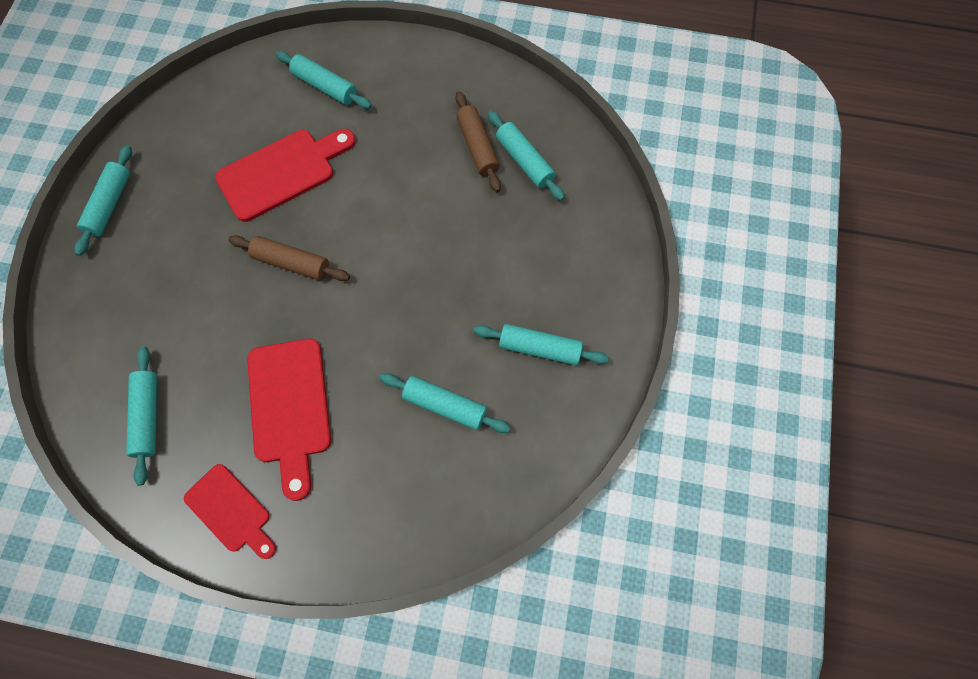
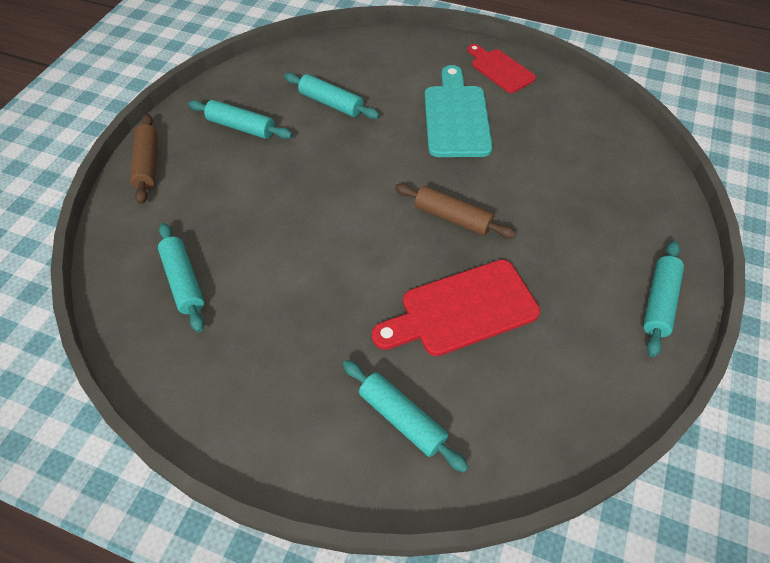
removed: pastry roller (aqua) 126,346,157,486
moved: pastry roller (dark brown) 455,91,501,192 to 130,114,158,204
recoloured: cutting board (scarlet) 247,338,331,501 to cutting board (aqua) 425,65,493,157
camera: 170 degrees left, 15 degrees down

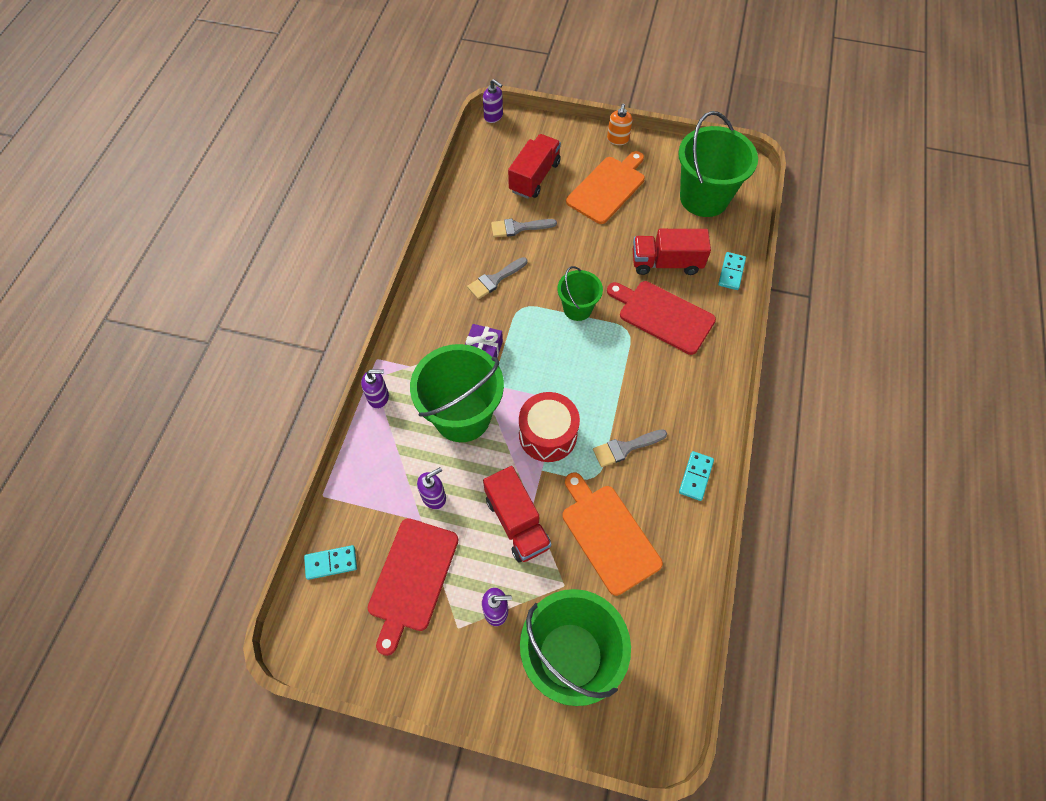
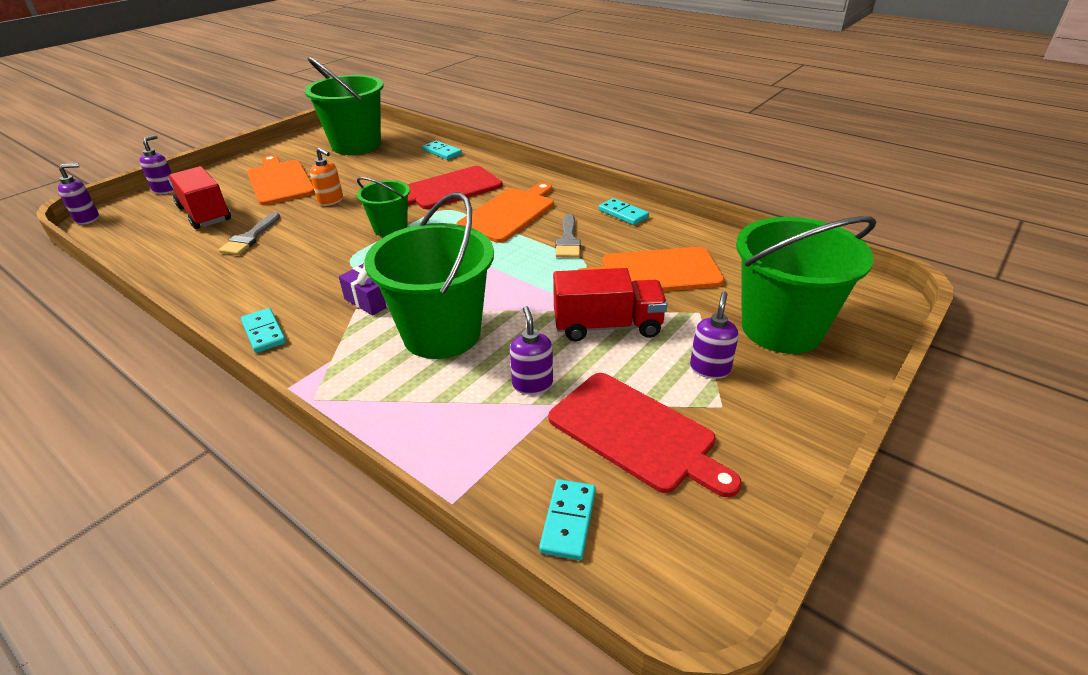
removed: paint brush (ash-grey) 467,257,527,299; drum (scarlet) 519,392,580,462; lorry (scarlet) 633,229,711,275
added: domino piece (aqua) 241,308,286,353; cutting board (bright orange) 456,182,554,243
moved: soap pump (purple) 361,370,389,409 to 139,135,174,194; soap pump (bright orange) 607,103,632,145 to 310,147,343,206
camera: 65 degrees left, 25 degrees down

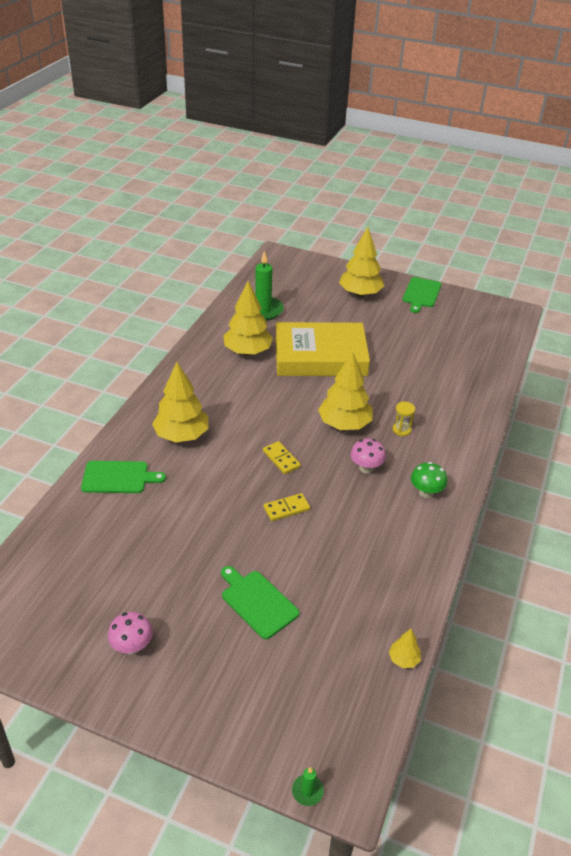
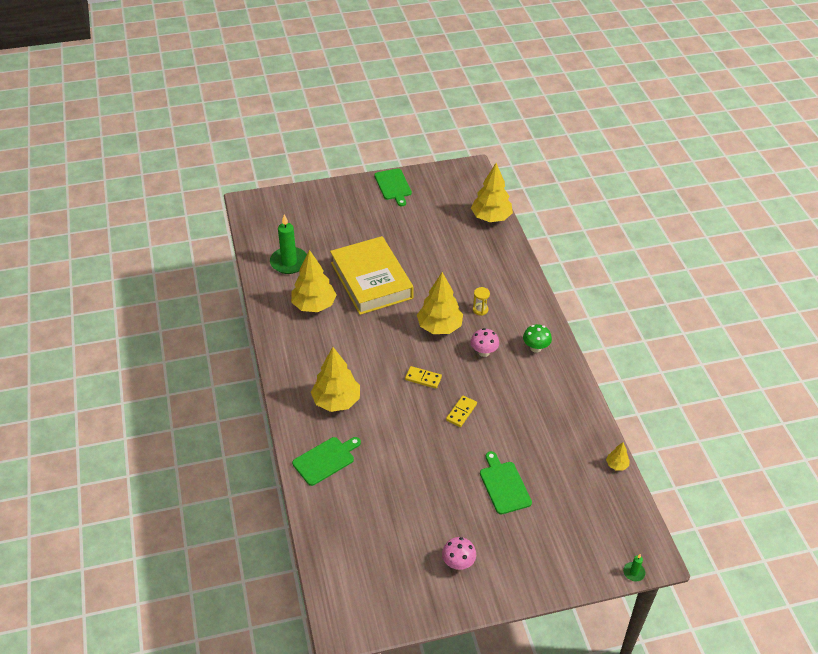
moved: toy tree (golden) 339,227,384,297 to 471,163,513,222
turned: hardcover (golden) 275,322,370,376 = 330,236,414,315 75 degrees counterclockwise; cutting board (green) 221,566,299,639 = 480,451,532,514 60 degrees clockwise
camera: 35 degrees left, 5 degrees up

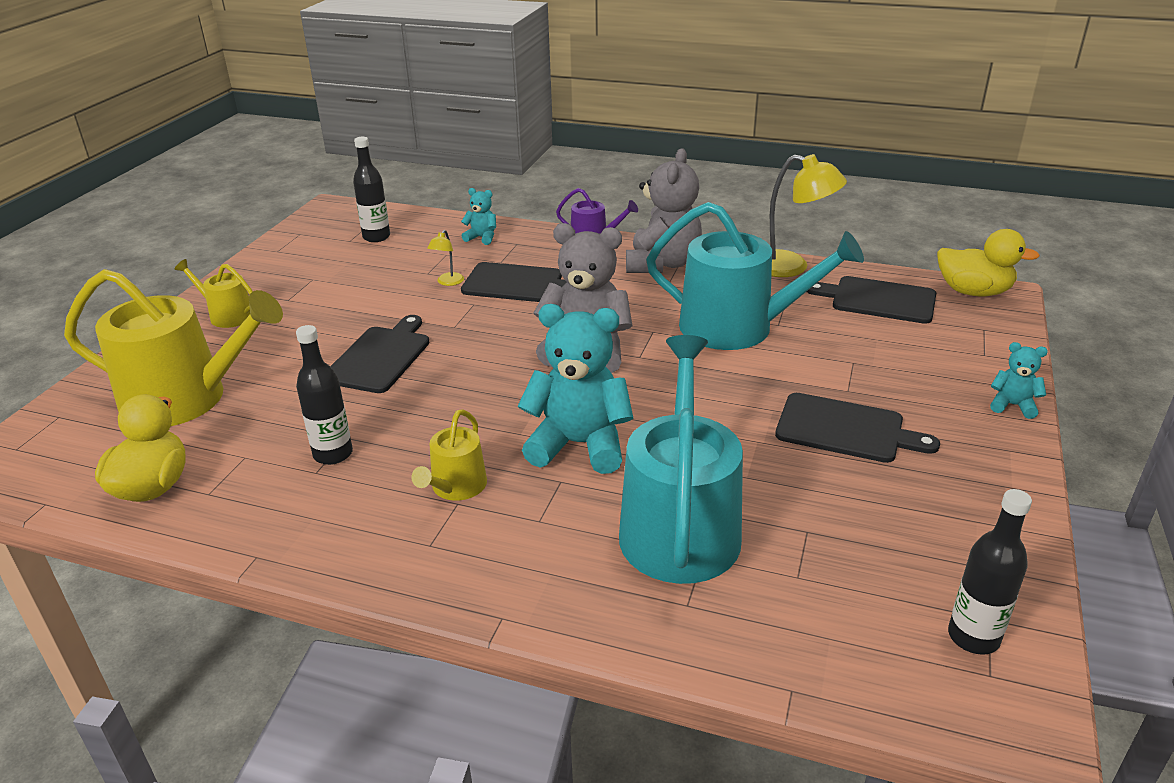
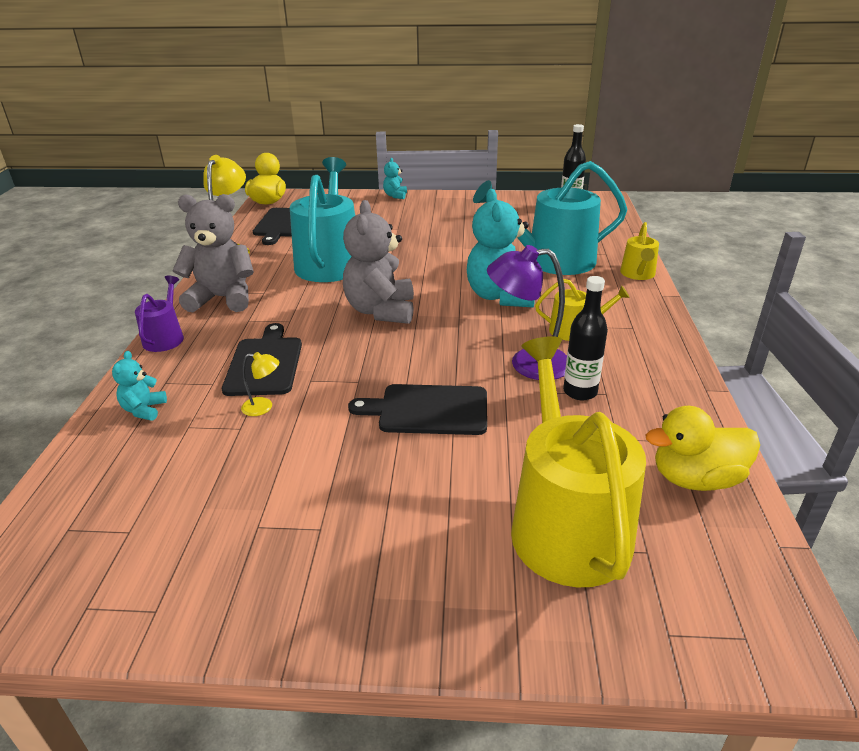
removed: flask (ebony) 353,137,390,242; cutting board (ebony) 775,393,940,463
added: lamp (purple) 487,245,567,380
moved: watering pot (golden) 175,259,253,328 to 620,222,659,280
camera: 105 degrees left, 0 degrees up

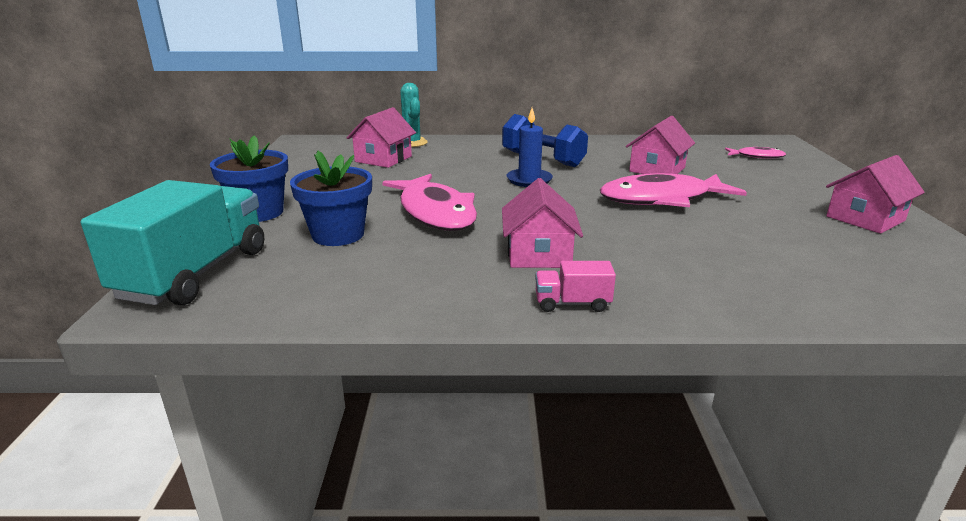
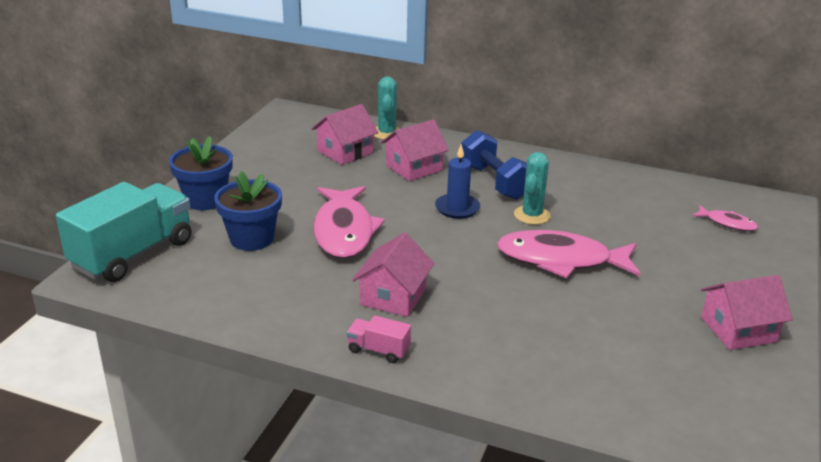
added: prickly plant (aqua) 514,152,551,225
moved: toy house (rosy) 626,116,695,174 to 381,119,449,181
camera: 20 degrees right, 5 degrees up

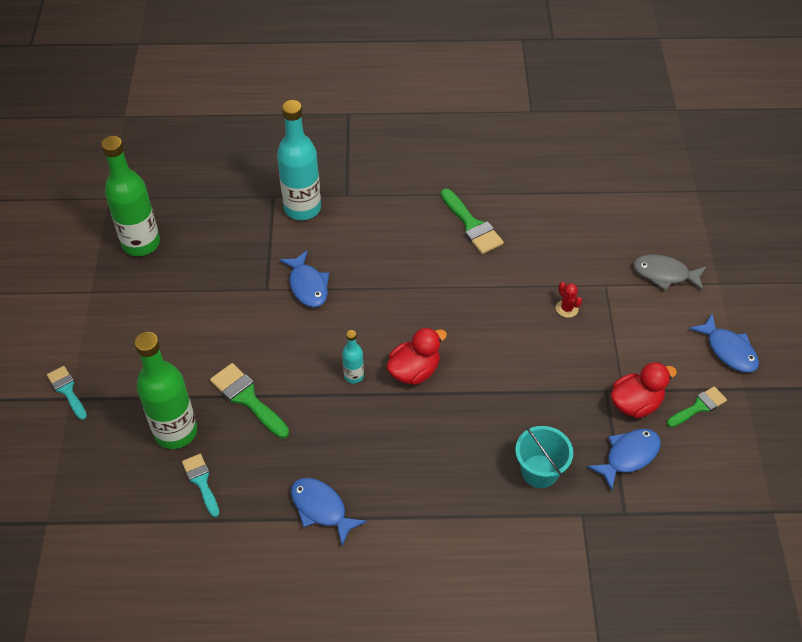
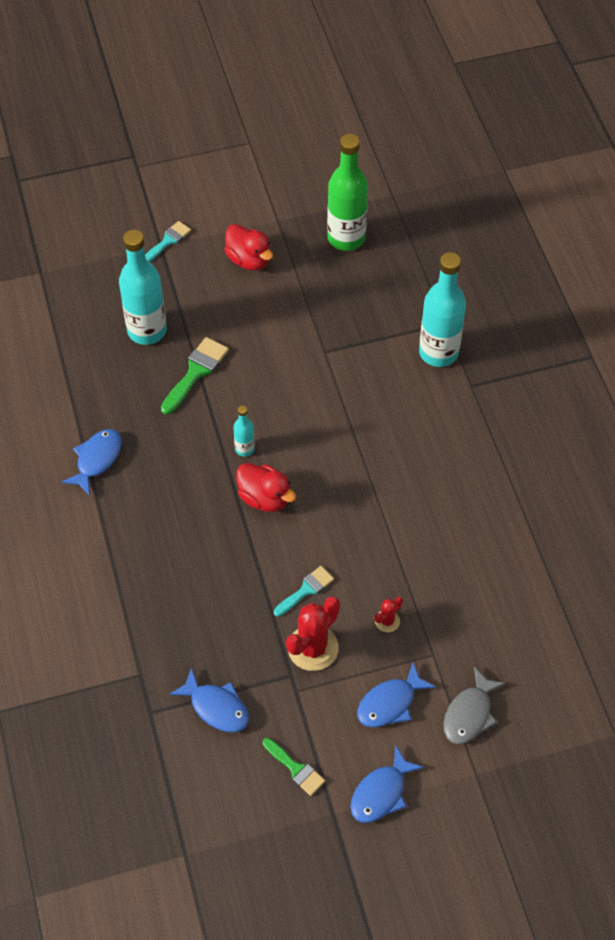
removed: paint brush (green) 441,189,504,254; sand bucket (aqua) 515,426,573,488
added: prickly plant (scarlet) 286,597,340,671
moved: toy duck (scarlet) 611,362,677,418 to 224,224,273,270; paint brush (aqua) 182,454,219,517 to 274,566,334,617; toy fish (cobalt) 279,250,329,307 to 357,663,436,728
recoloured: flask (green) 134,332,197,449 to flask (aqua) 119,230,167,345
turned: toy fish (ash-grey) 633,254,706,291 = 443,667,506,744 150 degrees counterclockwise
camera: 75 degrees right, 5 degrees up

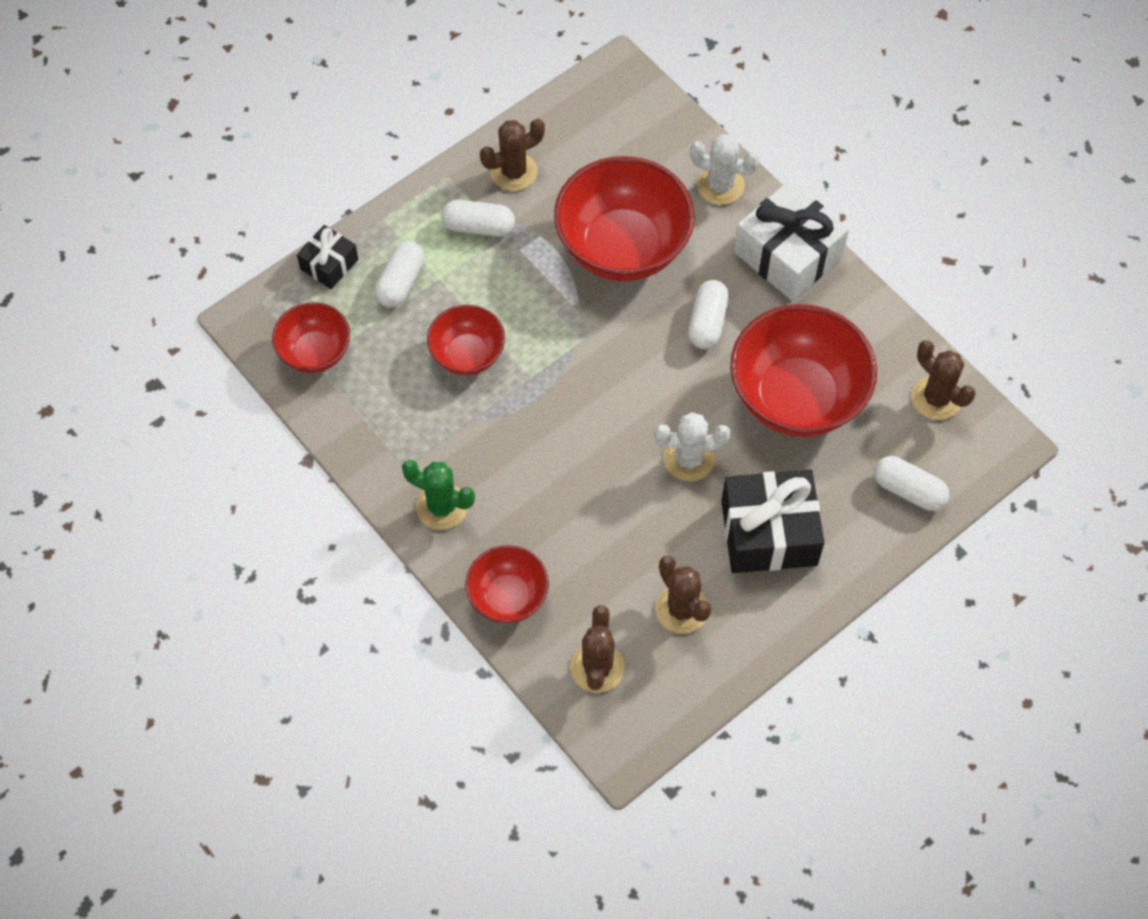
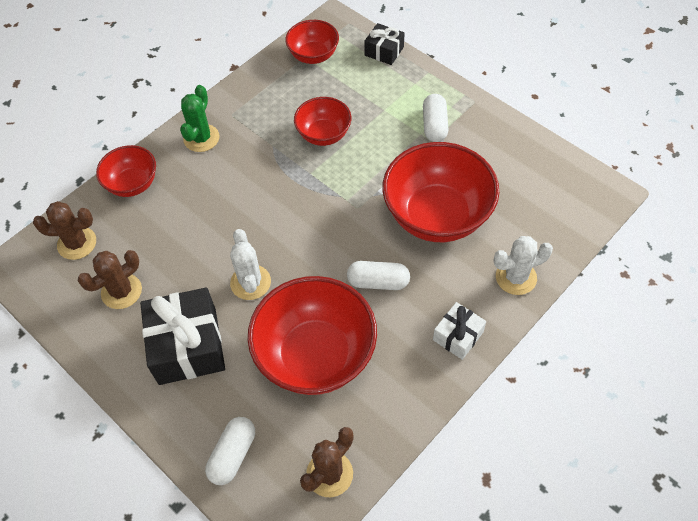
removed: pill (white) 375,241,424,307; prickly plant (dark brown) 480,119,545,191
turned: prickly plant (white) 690,134,759,205 = 493,236,553,295 60 degrees clockwise
resized: wrapped gift (white) 734,180,849,301 = 433,302,486,360 x0.54
camera: 85 degrees right, 5 degrees down

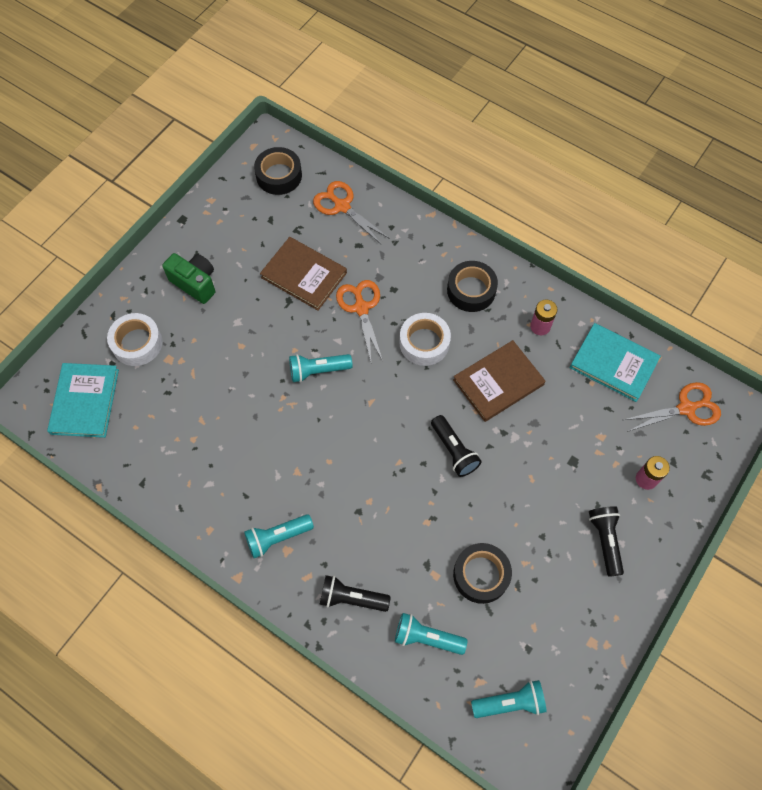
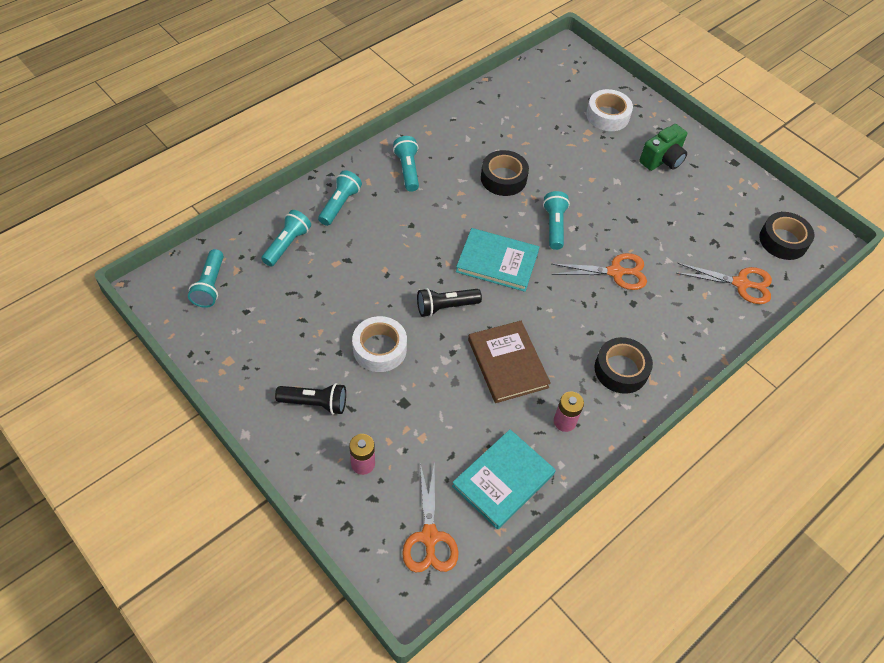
removed: hardcover (dark brown) 260,237,347,310
moved: sticky tape (white) 400,313,451,366 to 352,316,407,372; hardcover (aqua) 47,363,119,438 to 456,228,539,292; sticky tape (ebony) 453,543,512,604 to 481,150,529,196
recoloured: torch (ebony) 319,575,391,612 to torch (aqua) 318,170,362,226
turned: scissors (bright orange) 313,181,390,245 = 676,263,772,304 45 degrees clockwise
camera: 100 degrees right, 10 degrees down

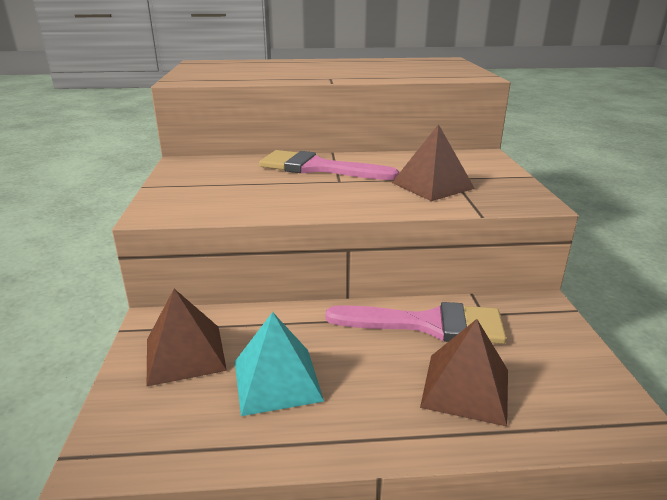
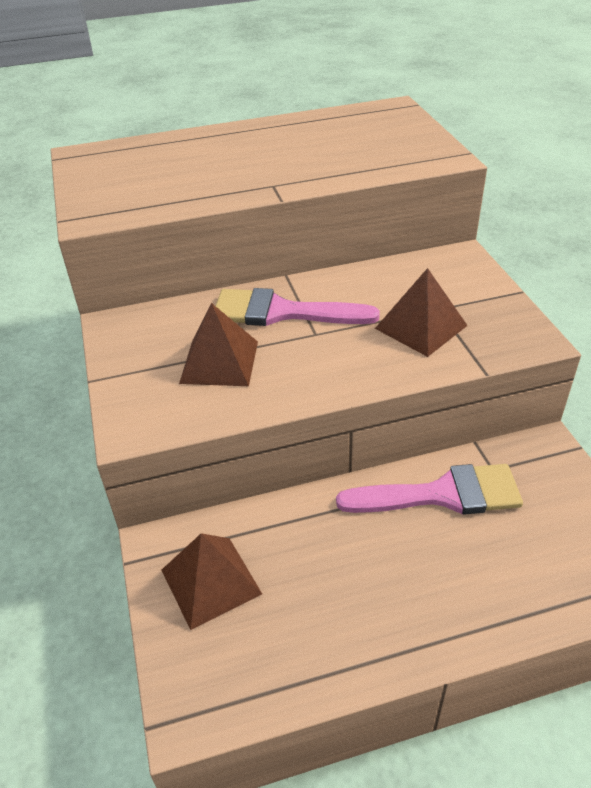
removed: solid pyramid (aqua) 235,312,324,416
moved: solid pyramid (dark brown) 420,319,508,427 to 179,303,258,386
camera: 10 degrees left, 15 degrees up

